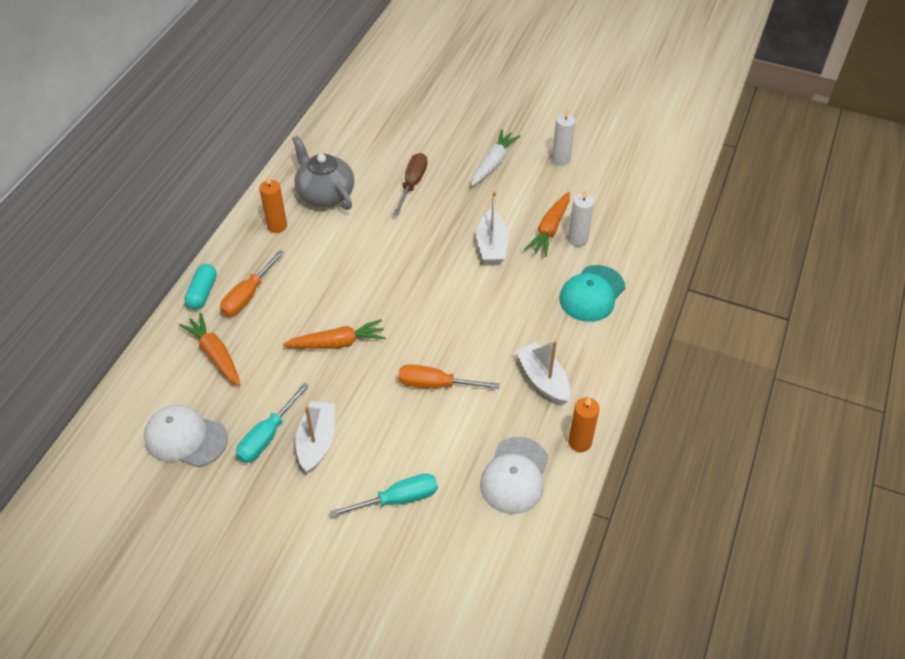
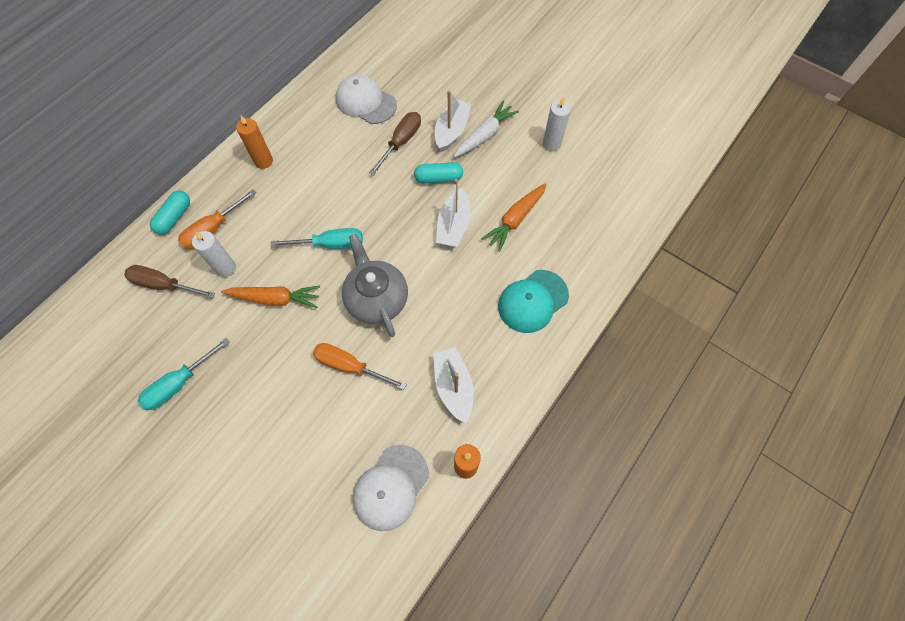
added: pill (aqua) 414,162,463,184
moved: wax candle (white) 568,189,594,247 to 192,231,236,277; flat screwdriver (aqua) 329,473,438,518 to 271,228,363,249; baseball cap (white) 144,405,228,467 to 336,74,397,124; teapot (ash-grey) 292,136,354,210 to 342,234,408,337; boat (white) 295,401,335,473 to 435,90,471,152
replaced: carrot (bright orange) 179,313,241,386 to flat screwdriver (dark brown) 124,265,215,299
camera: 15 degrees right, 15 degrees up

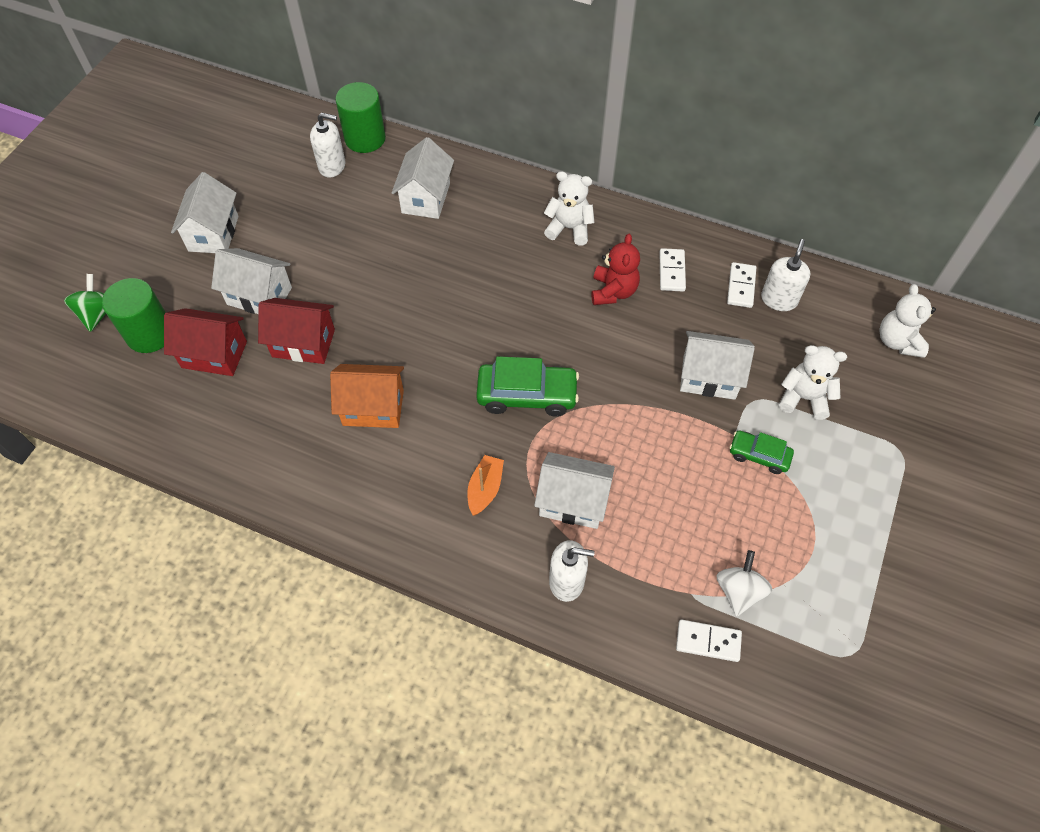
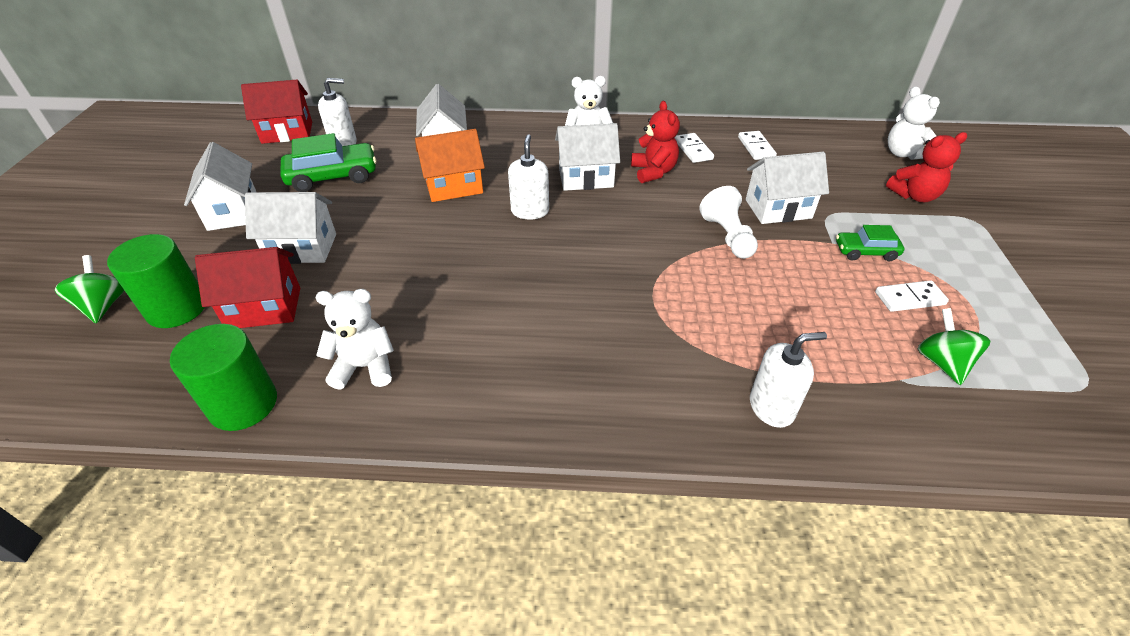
removed: boat (bright orange) 467,455,504,516
added: pawn (white) 699,186,758,259; teddy bear (scarlet) 886,132,967,202
moved: cylinder (green) 335,82,386,153 to 170,324,277,431; toy house (scarlet) 258,298,335,364 to 241,80,312,144; automobile (green) 476,356,579,417 to 280,133,377,192; teddy bear (white) 779,345,847,420 to 315,289,394,390; toy house (bright orange) 330,364,404,428 to 415,129,485,202; soap pump (white) 761,239,810,311 to 508,134,549,220; toy house (white) 534,452,615,529 to 555,123,620,191; domino piece (white) 676,620,742,662 to 875,280,949,312
recoloured: toy top (white) 716,550,772,617 to toy top (green) 918,308,990,385
camera: 20 degrees left, 15 degrees down

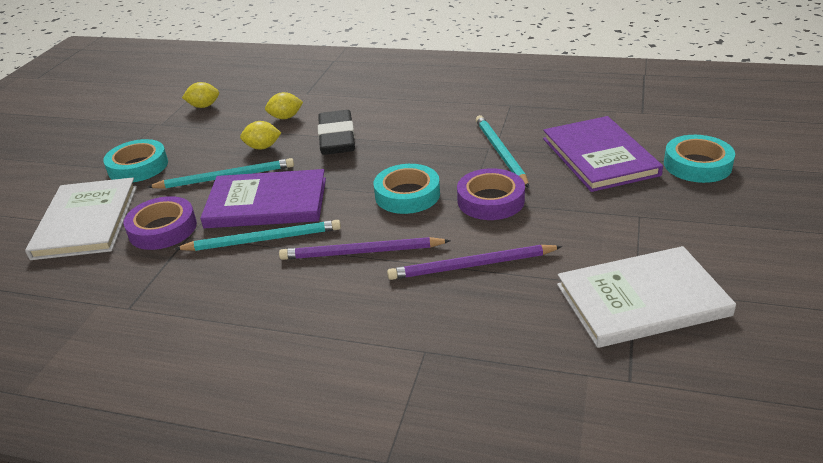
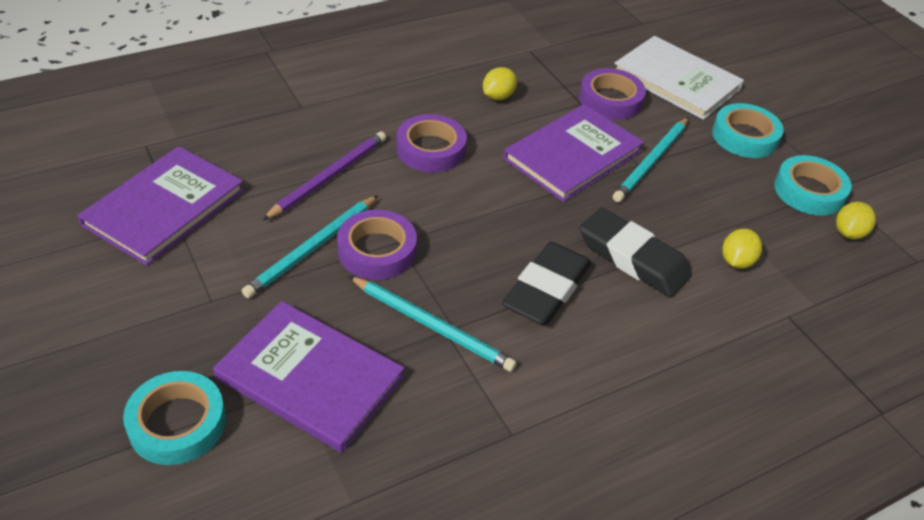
added: gum eraser (ebony) 502,242,591,326
moved: wooden pencil (aqua) 175,220,341,251 to 242,195,378,298; citrus fruit (golden) 240,121,281,150 to 483,67,517,100; sticky tape (aqua) 374,164,440,214 to 774,155,852,216
replaced: wooden pencil (purple) 279,237,451,260 to sticky tape (purple) 397,114,467,173
recoloured: hardcover (white) 557,246,736,348 to hardcover (purple) 77,146,244,266
camera: 130 degrees right, 10 degrees up

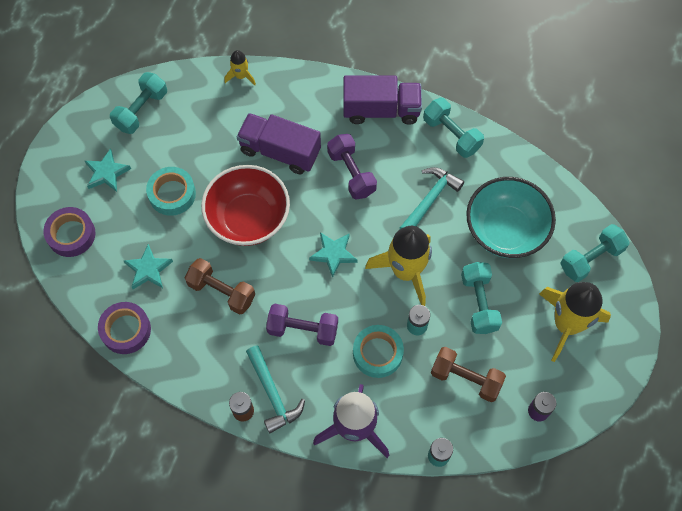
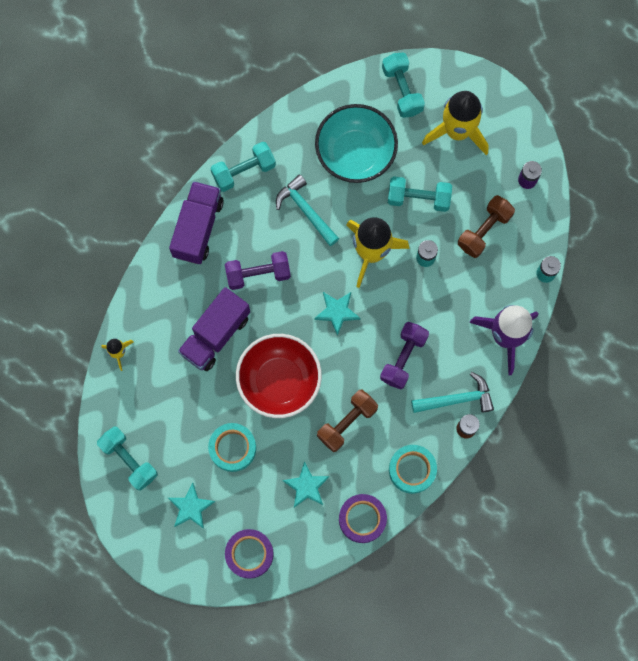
moved: sticky tape (aqua) 353,325,404,378 to 389,445,437,494
camera: 75 degrees left, 10 degrees up

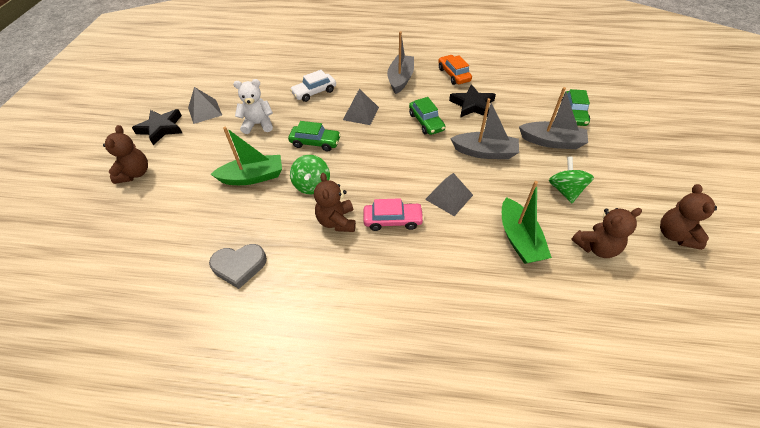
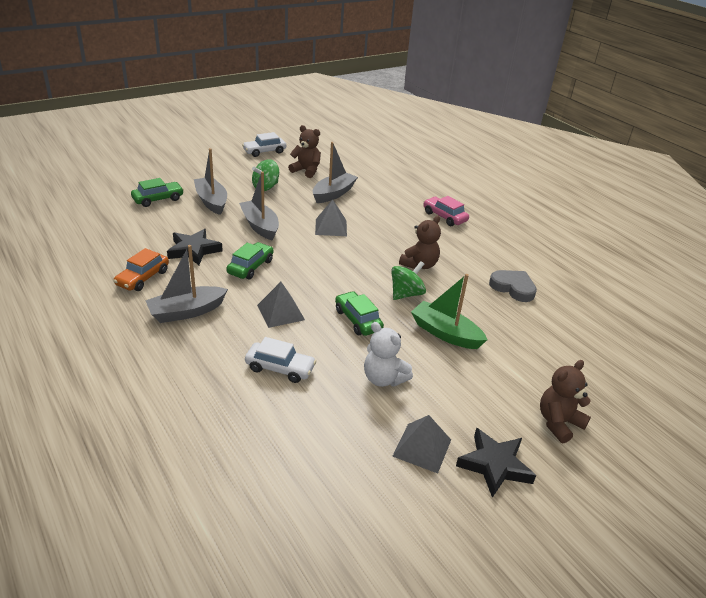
moved: automobile (rosy) 363,198,424,231 to 423,196,469,226
replaced: teddy bear (dark brown) 660,184,717,250 to automobile (white) 242,132,286,157
recoloured: boat (green) 502,181,552,264 to boat (ash-grey) 313,142,358,203
camera: 135 degrees left, 15 degrees down

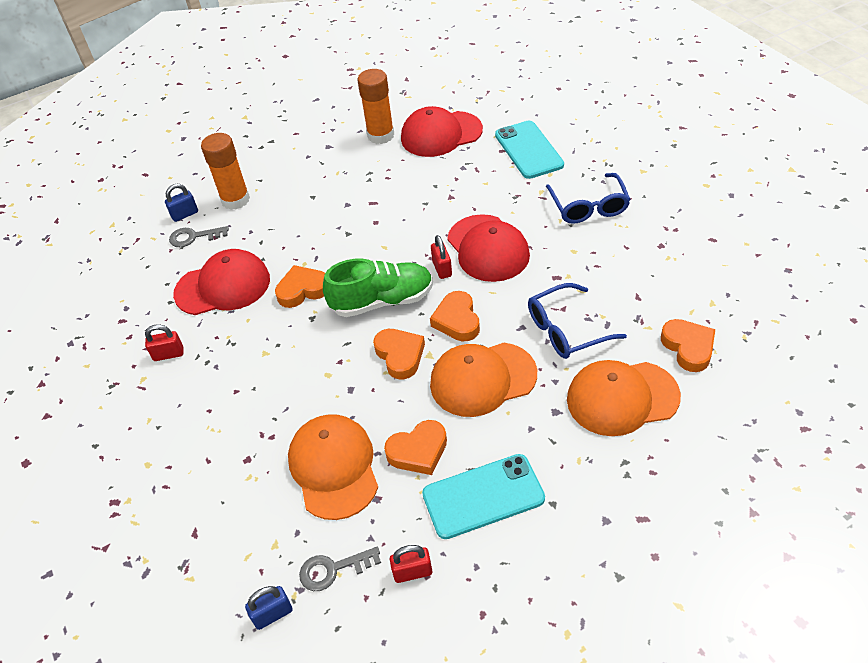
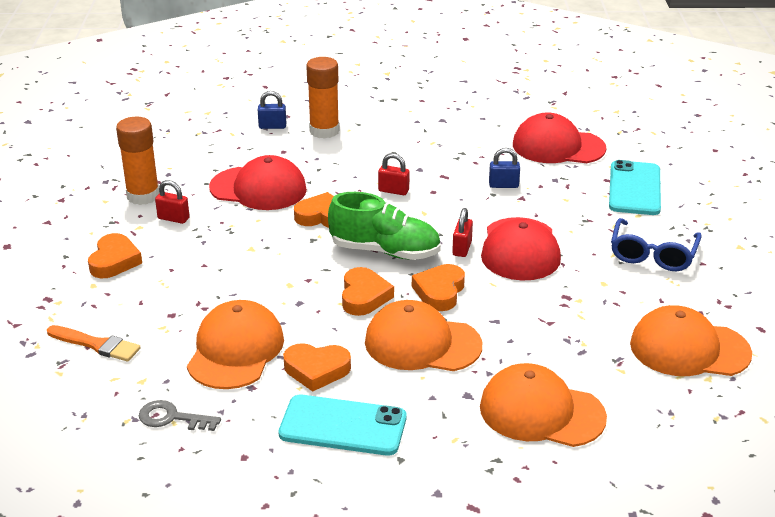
removed: door key (ash-grey) 169,226,229,247; glasses (cobalt) 528,283,627,359
added: paint brush (bright orange) 47,325,141,362; baseball cap (bright orange) 630,305,752,376
moved: heart (bright orange) 661,319,715,372 to 88,233,142,278; glue (bright orange) 358,69,394,144 to 116,117,159,205; small lock (scarlet) 390,545,432,583 to 378,153,410,195; small lock (cobalt) 245,586,293,630 to 489,148,520,188
camera: 25 degrees right, 15 degrees down

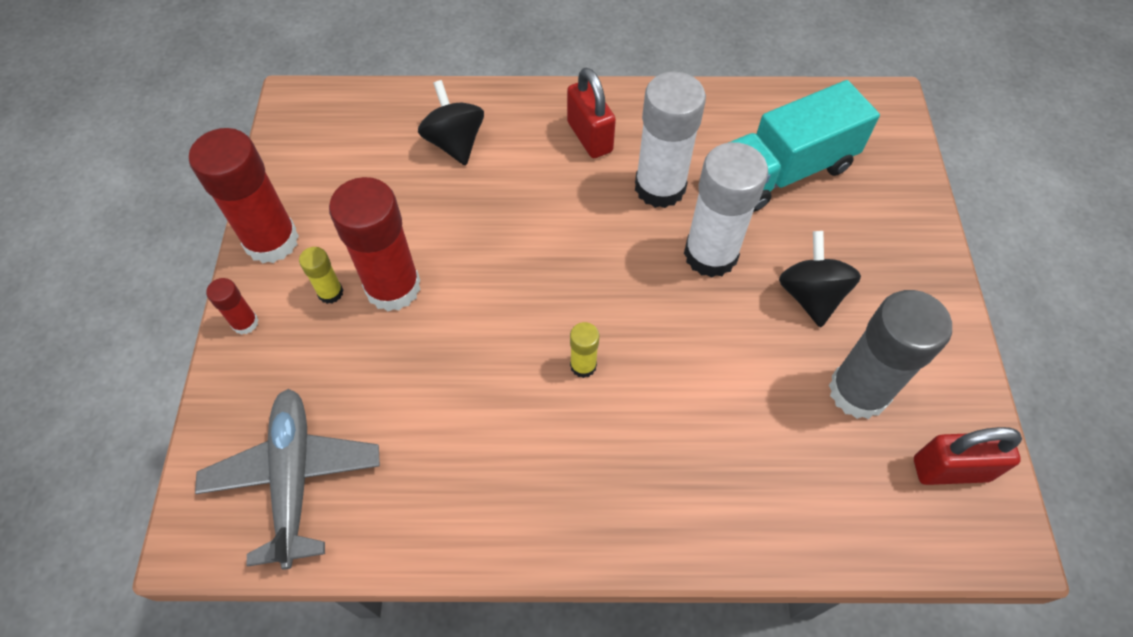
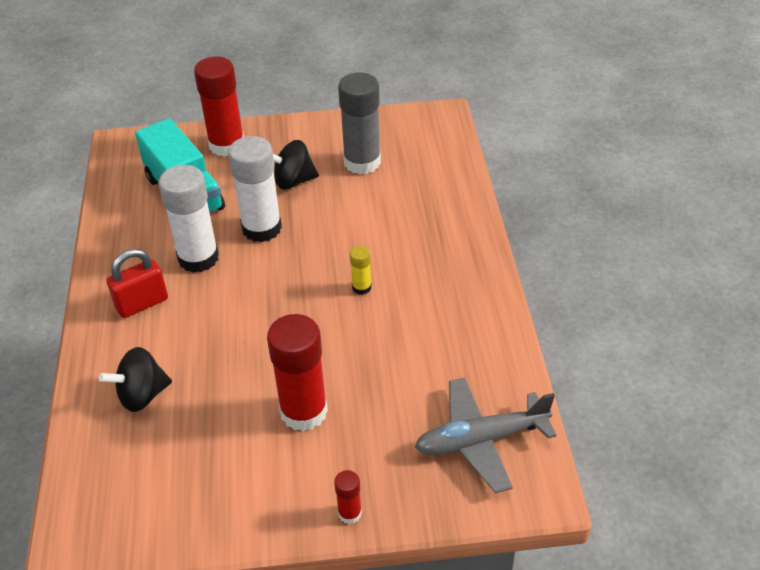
removed: glue (golden) 299,247,343,304; small lock (scarlet) 914,427,1022,485
moved: glue (scarlet) 189,128,299,263 to 194,56,244,157
camera: 95 degrees left, 15 degrees down

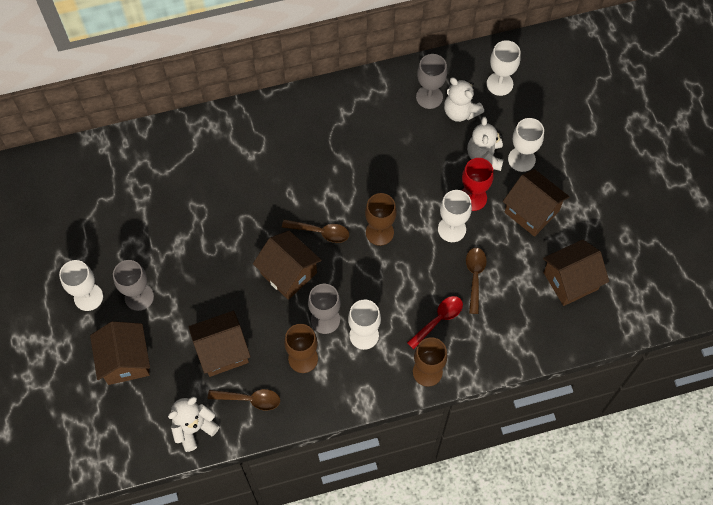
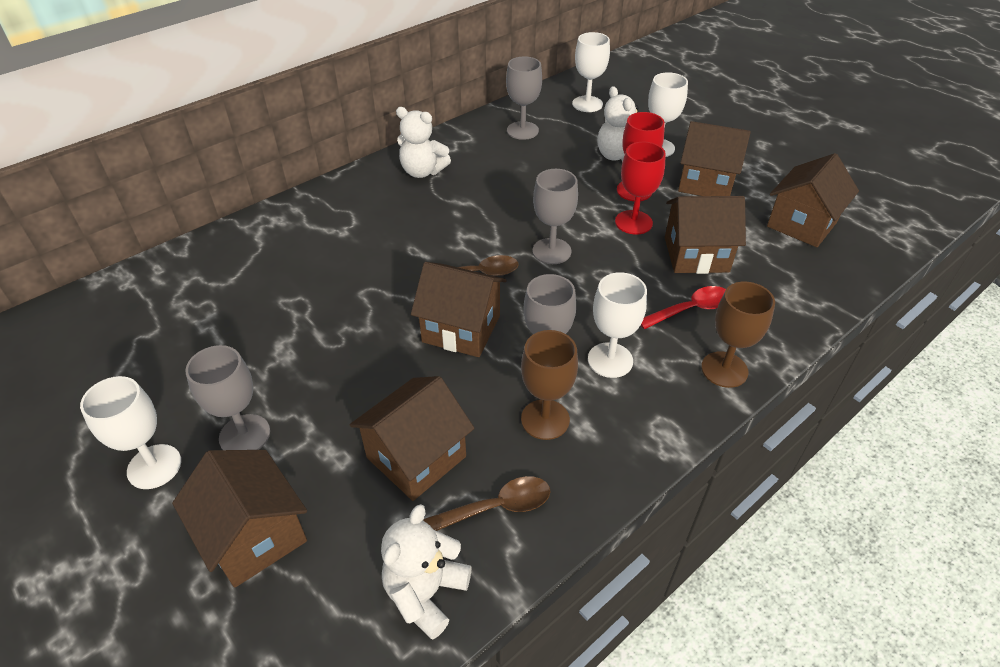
moved: teddy bear (white) 444,77,484,122 to 396,107,451,178
replaced: teaspoon (dark brown) 466,247,487,314 to toy house (dark brown) 665,196,746,274
recoloured: wine glass (dark brown) 365,193,397,246 to wine glass (ash-grey) 532,169,578,264; wine glass (white) 438,190,472,242 to wine glass (scarlet) 615,142,666,234
turned: teaspoon (scarlet) 407,296,463,349 = 640,286,726,329 45 degrees clockwise
camera: 25 degrees left, 20 degrees down

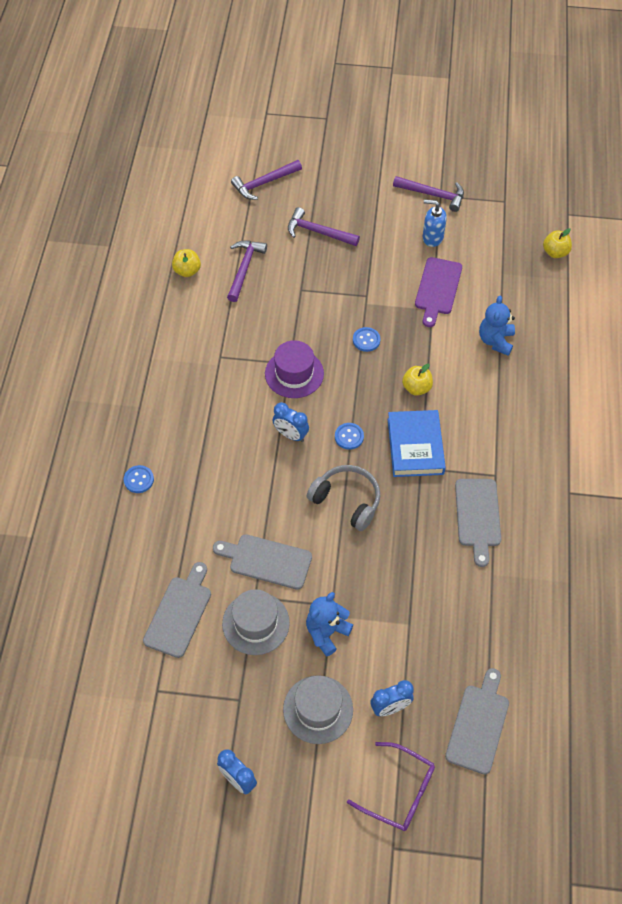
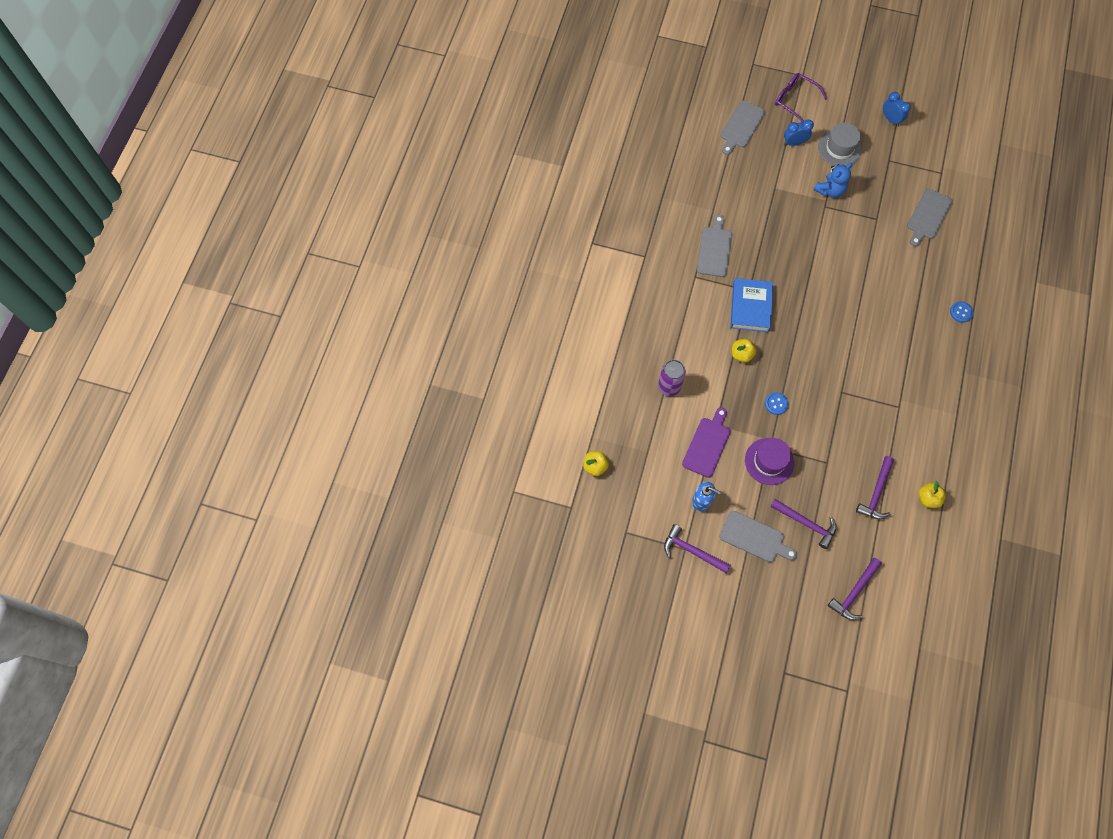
removed: top hat (ash-grey) 222,589,290,655; alarm clock (cobalt) 272,402,309,442; over-ear headphones (ash-grey) 307,465,380,531; shirt button (cobalt) 335,423,364,450
moved: cutting board (ash-grey) 213,534,312,590 to 719,511,797,562; top hat (purple) 265,340,324,398 to 745,438,794,485
replaced: teddy bear (cobalt) 479,296,515,356 to can (purple) 658,360,686,396
turned: carpenter's hammer (purple) 231,160,302,200 = 828,558,882,620 150 degrees clockwise
camera: 170 degrees left, 10 degrees up

